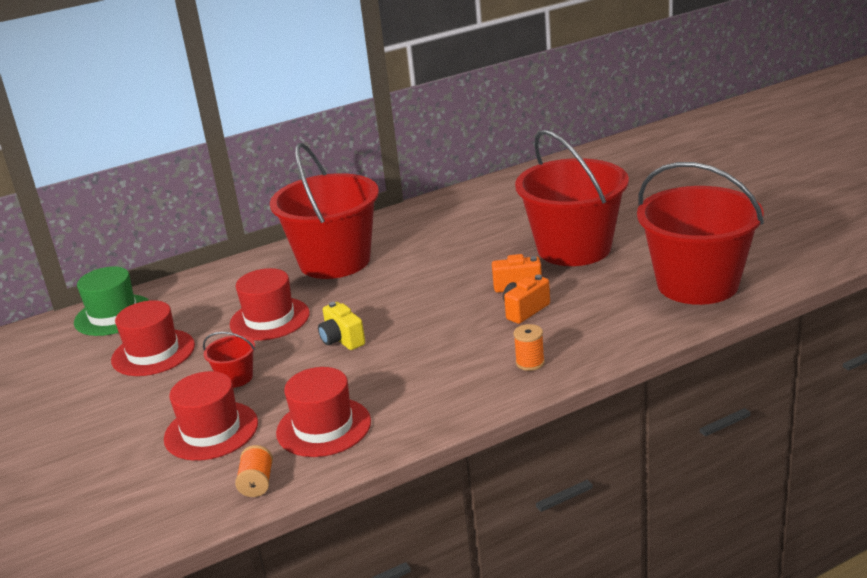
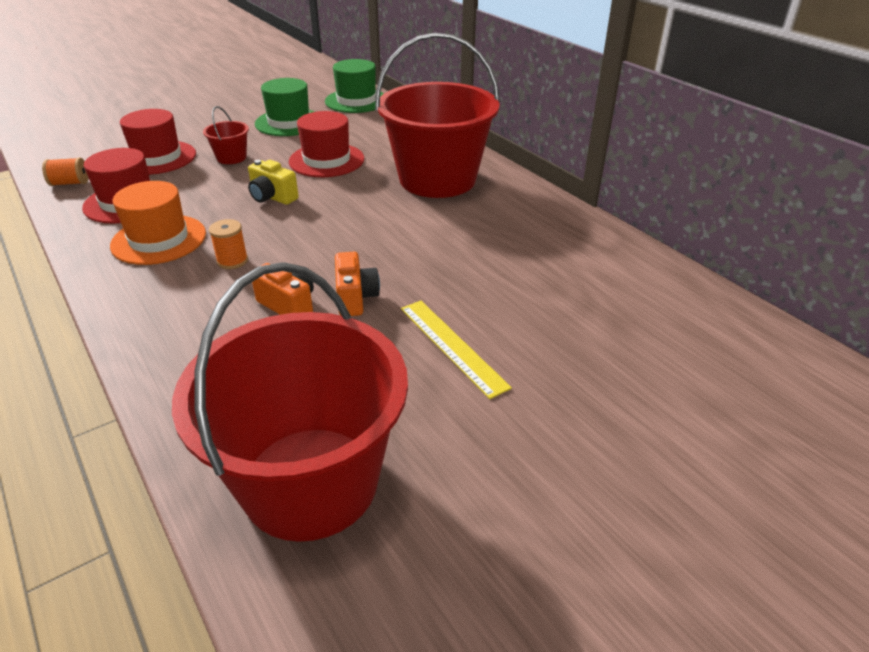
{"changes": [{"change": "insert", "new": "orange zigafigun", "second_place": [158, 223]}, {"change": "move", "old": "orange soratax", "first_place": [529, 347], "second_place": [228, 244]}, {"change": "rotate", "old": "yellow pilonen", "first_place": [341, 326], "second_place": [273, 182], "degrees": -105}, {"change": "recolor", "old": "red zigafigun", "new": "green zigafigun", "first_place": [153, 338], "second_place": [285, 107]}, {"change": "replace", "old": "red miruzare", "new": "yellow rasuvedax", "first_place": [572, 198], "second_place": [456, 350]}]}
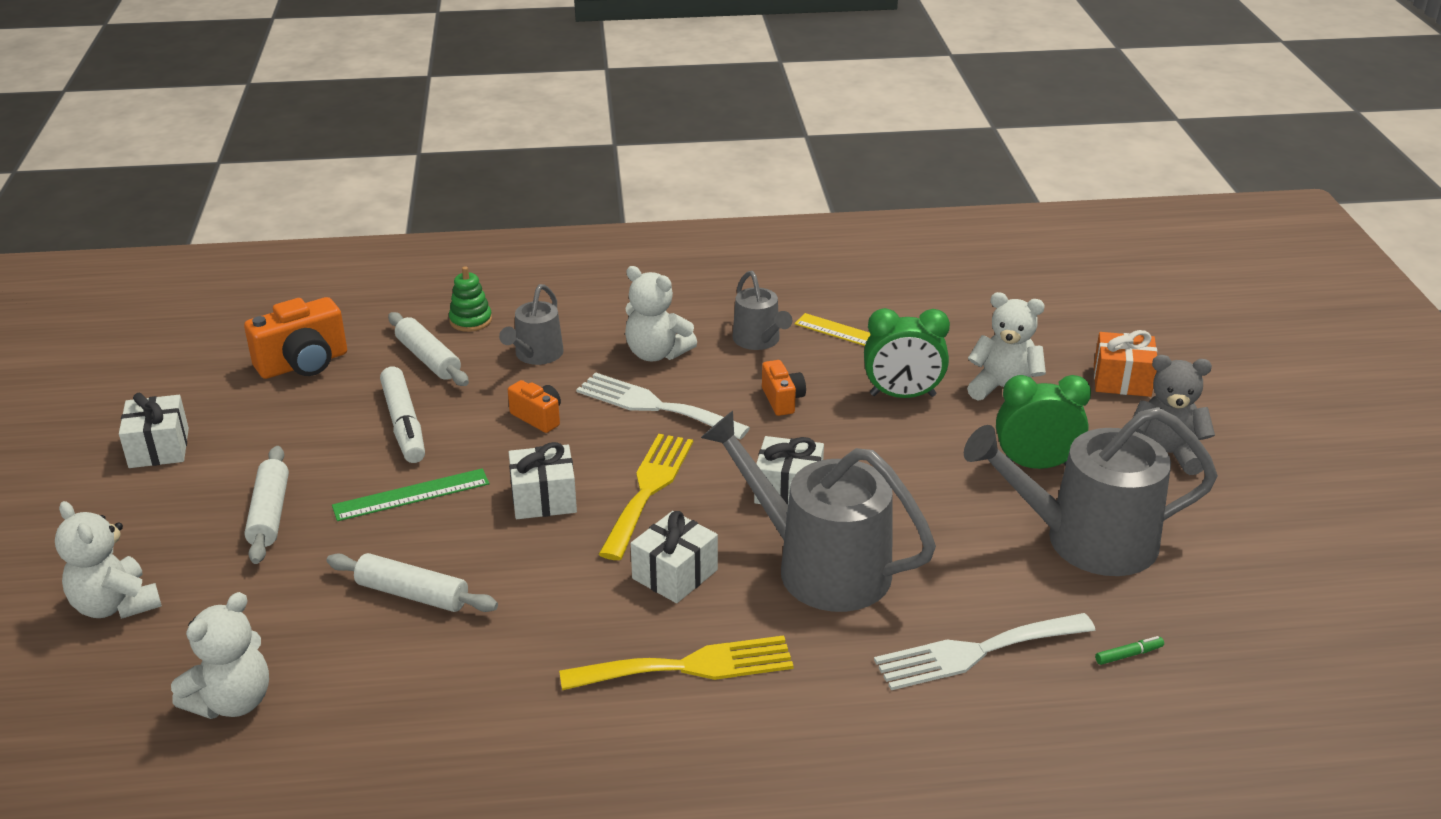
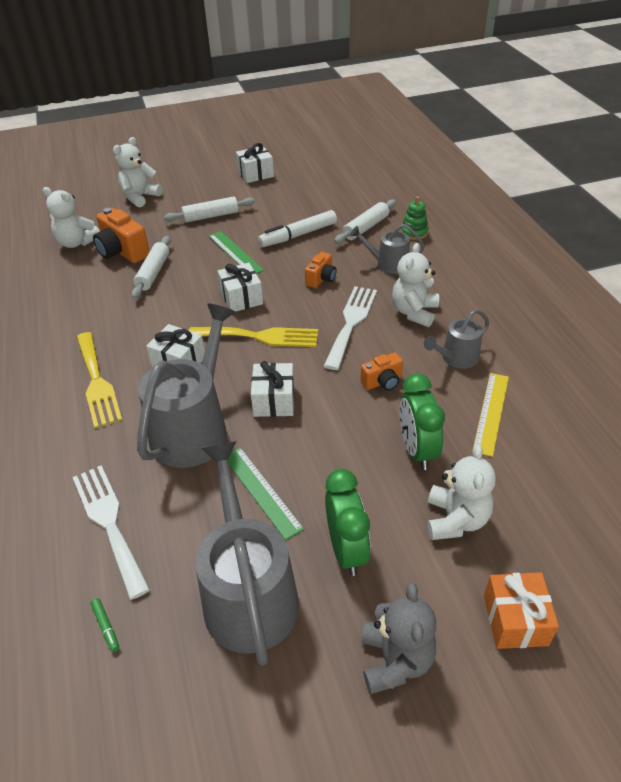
{"changes": [{"change": "move", "old": "orange pilonen", "first_place": [295, 338], "second_place": [121, 235]}, {"change": "insert", "new": "green rasuvedax", "second_place": [266, 493]}]}
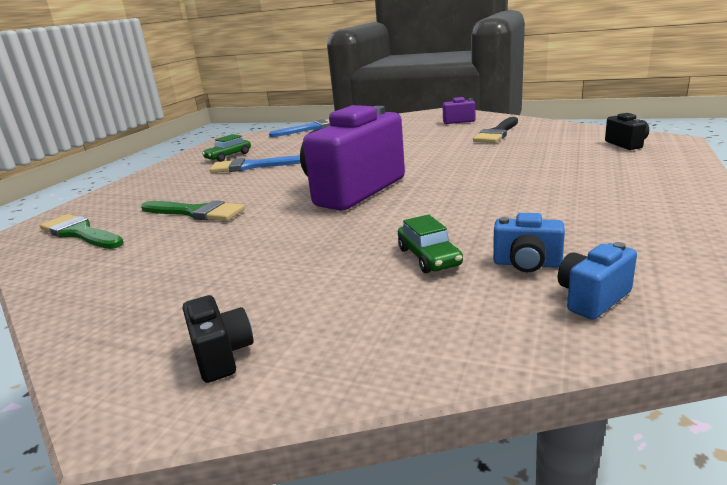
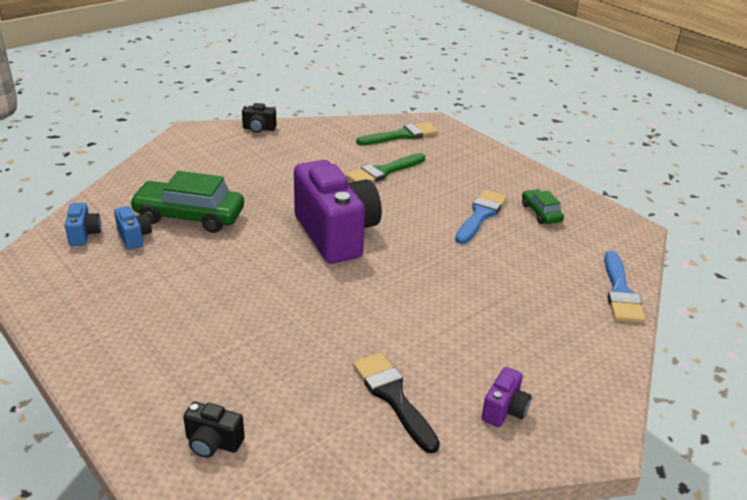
{"changes": [{"change": "rotate", "old": "blue pilonen", "first_place": [529, 242], "second_place": [133, 228], "degrees": 105}, {"change": "resize", "old": "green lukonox", "first_place": [430, 243], "second_place": [186, 202], "factor": 1.9}, {"change": "move", "old": "black pilonen", "first_place": [218, 339], "second_place": [259, 118]}]}
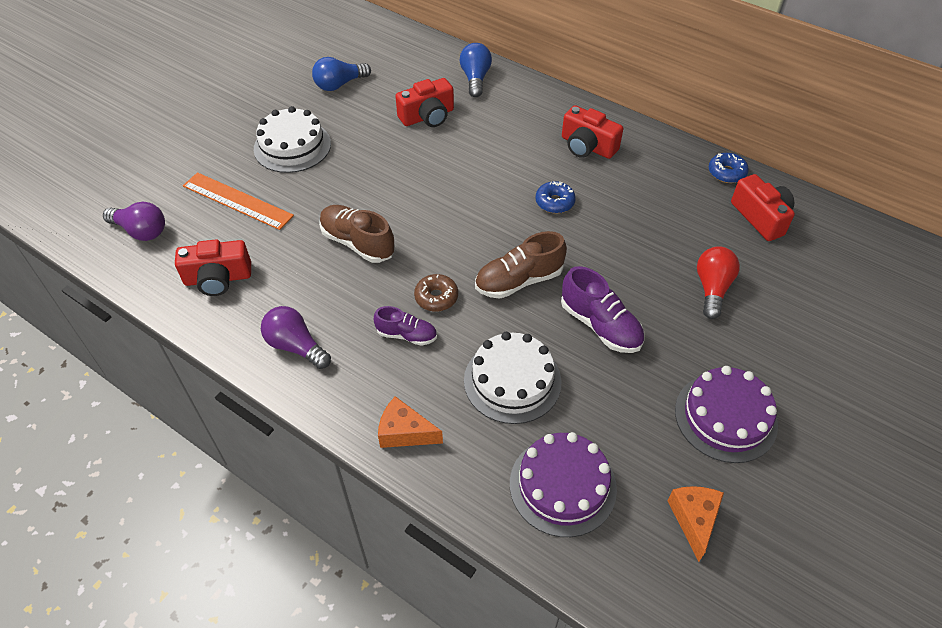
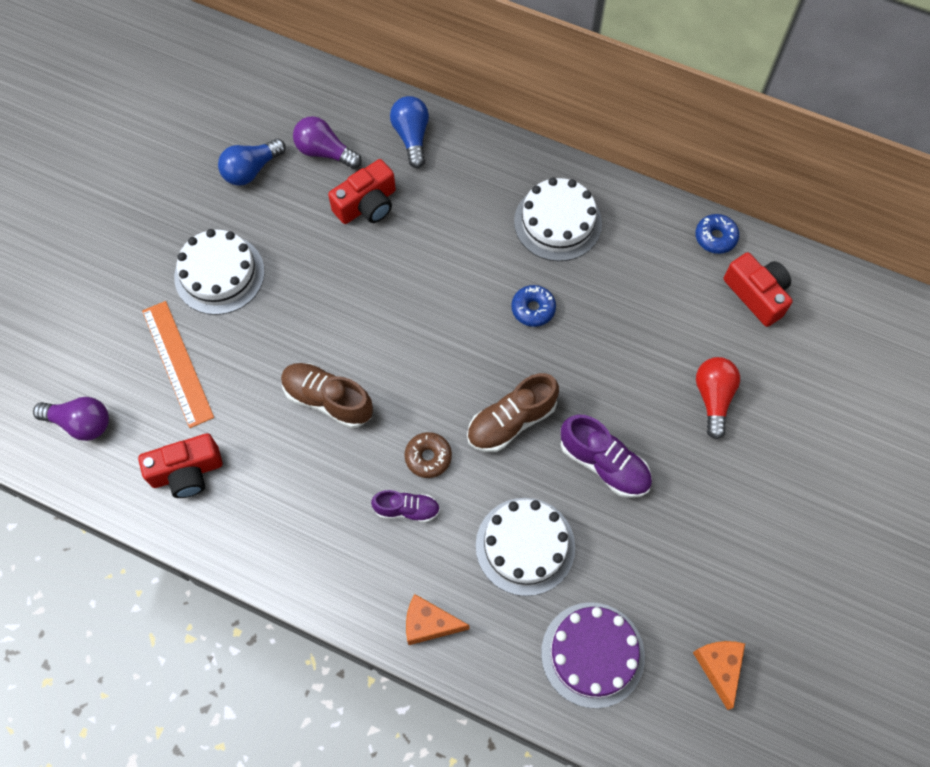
{"changes": [{"change": "rotate", "old": "orange rasuvedax", "first_place": [238, 201], "second_place": [178, 364], "degrees": 45}, {"change": "move", "old": "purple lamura", "first_place": [296, 337], "second_place": [327, 142]}, {"change": "replace", "old": "red pilonen", "new": "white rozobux", "first_place": [592, 132], "second_place": [558, 219]}, {"change": "delete", "old": "purple rozobux", "first_place": [726, 414]}]}
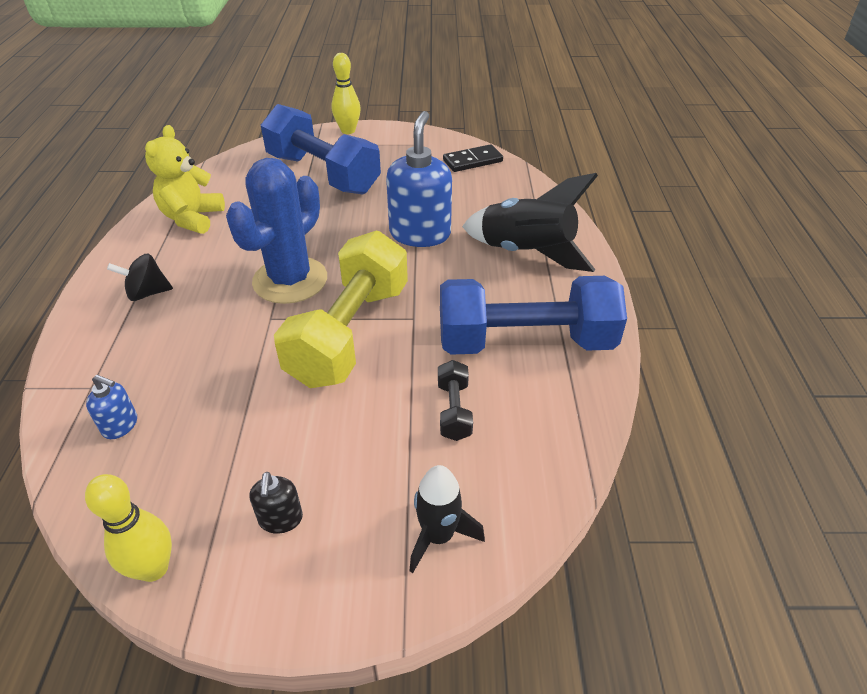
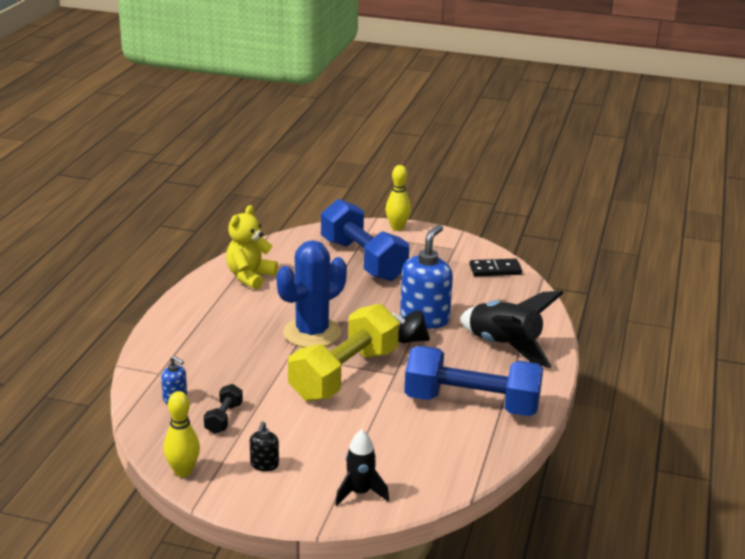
{"changes": [{"change": "move", "old": "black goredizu", "first_place": [455, 400], "second_place": [223, 409]}, {"change": "move", "old": "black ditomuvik", "first_place": [140, 277], "second_place": [411, 326]}]}
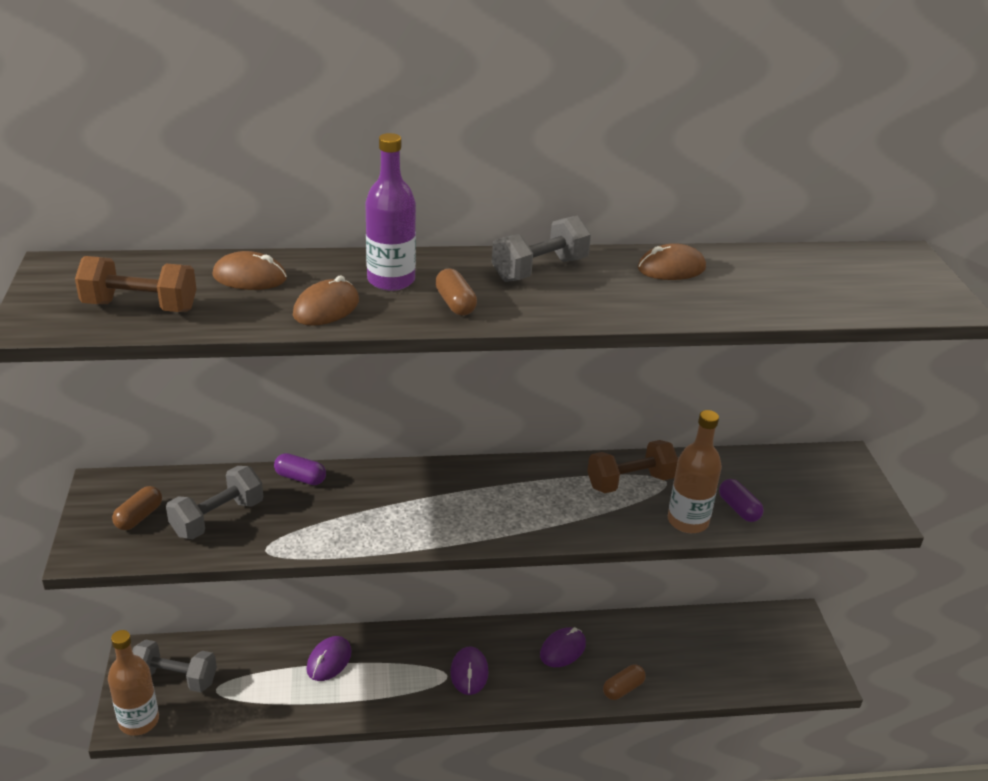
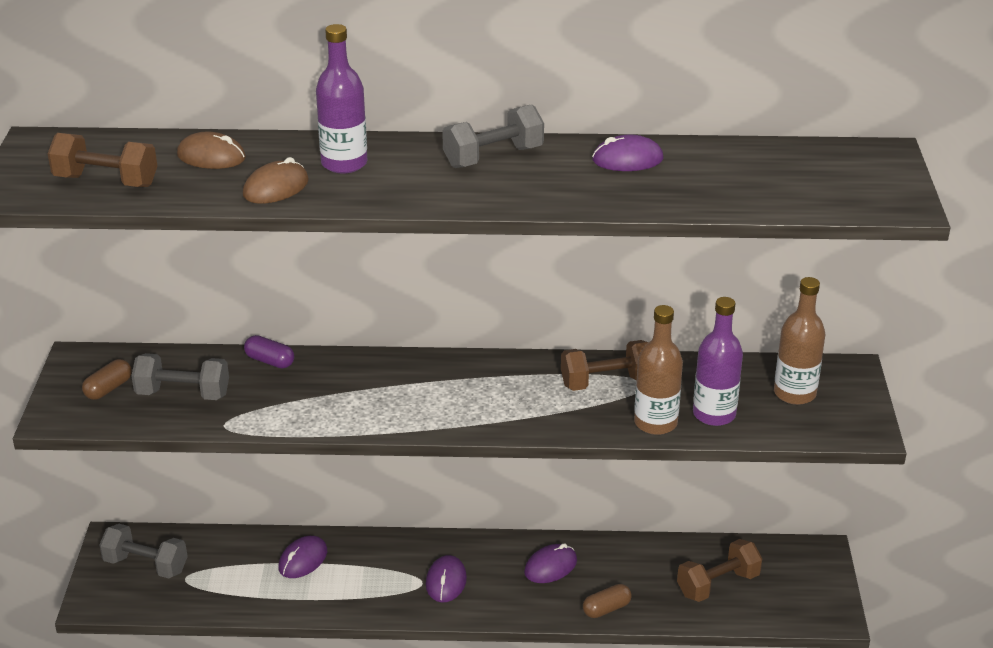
{"changes": [{"change": "rotate", "old": "grey goredizu", "first_place": [214, 502], "second_place": [180, 376], "degrees": 45}, {"change": "recolor", "old": "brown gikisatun", "new": "purple gikisatun", "first_place": [671, 261], "second_place": [627, 153]}, {"change": "insert", "new": "brown goredizu", "second_place": [719, 570]}, {"change": "replace", "old": "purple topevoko", "new": "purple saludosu", "first_place": [741, 500], "second_place": [718, 361]}, {"change": "move", "old": "brown saludosu", "first_place": [133, 683], "second_place": [799, 341]}, {"change": "delete", "old": "brown topevoko", "first_place": [456, 292]}]}
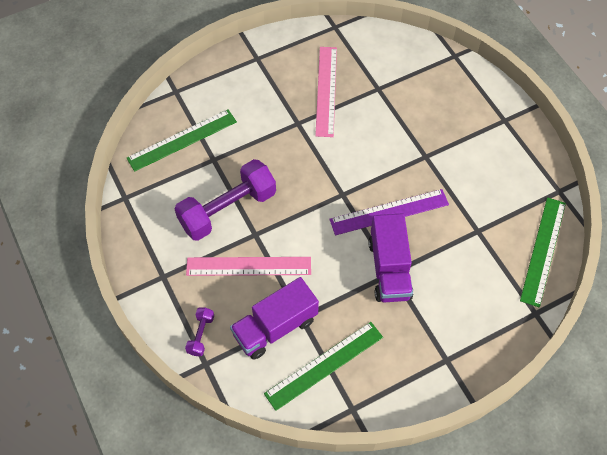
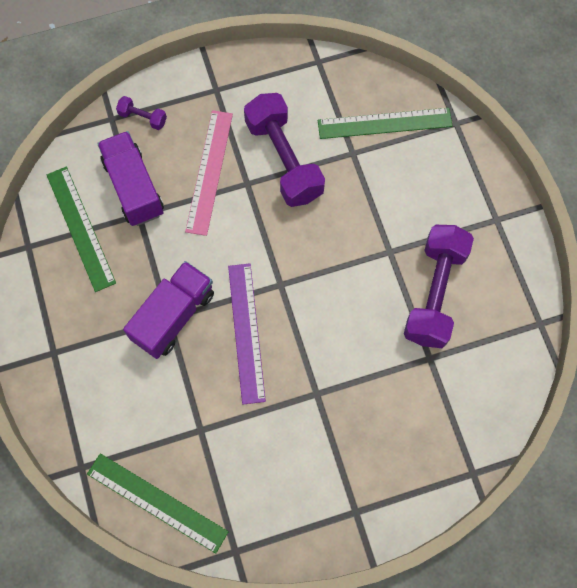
{"changes": [{"change": "rotate", "old": "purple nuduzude", "first_place": [390, 258], "second_place": [168, 310], "degrees": 120}, {"change": "rotate", "old": "green rasuvedax", "first_place": [182, 140], "second_place": [385, 123], "degrees": -75}, {"change": "replace", "old": "pink rasuvedax", "new": "purple goredizu", "first_place": [326, 92], "second_place": [439, 286]}]}
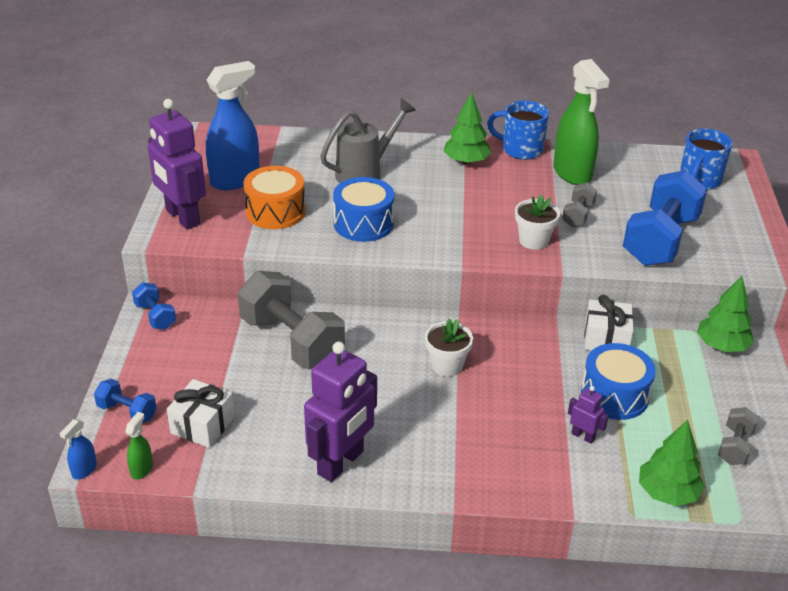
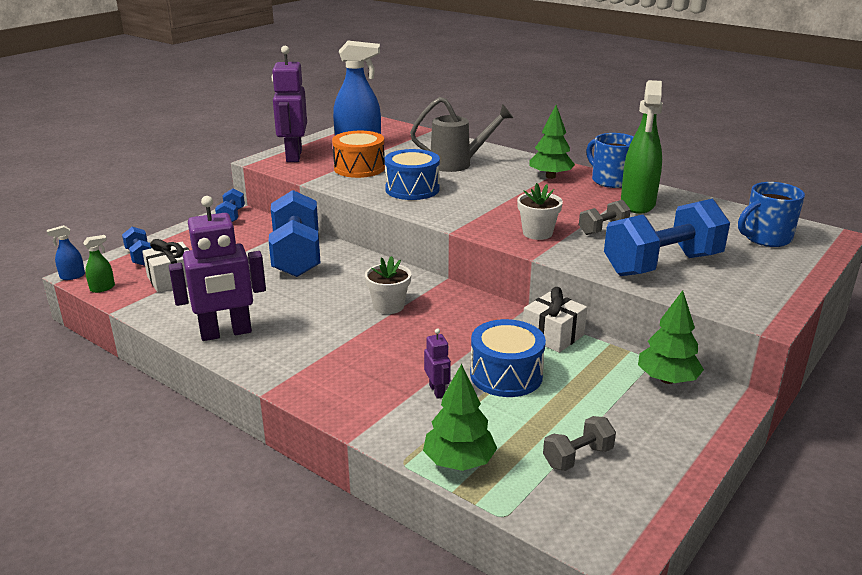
{"changes": [{"change": "recolor", "old": "grey goredizu", "new": "blue goredizu", "first_place": [291, 319], "second_place": [295, 233]}]}
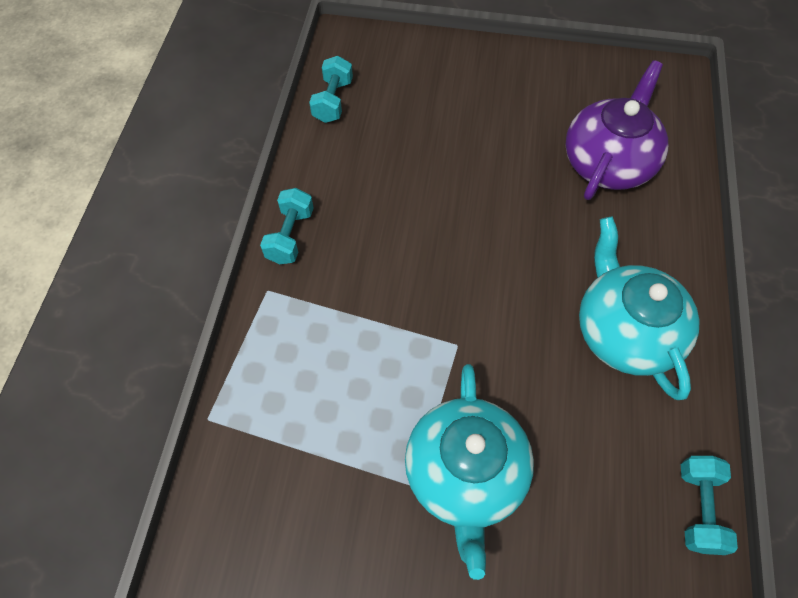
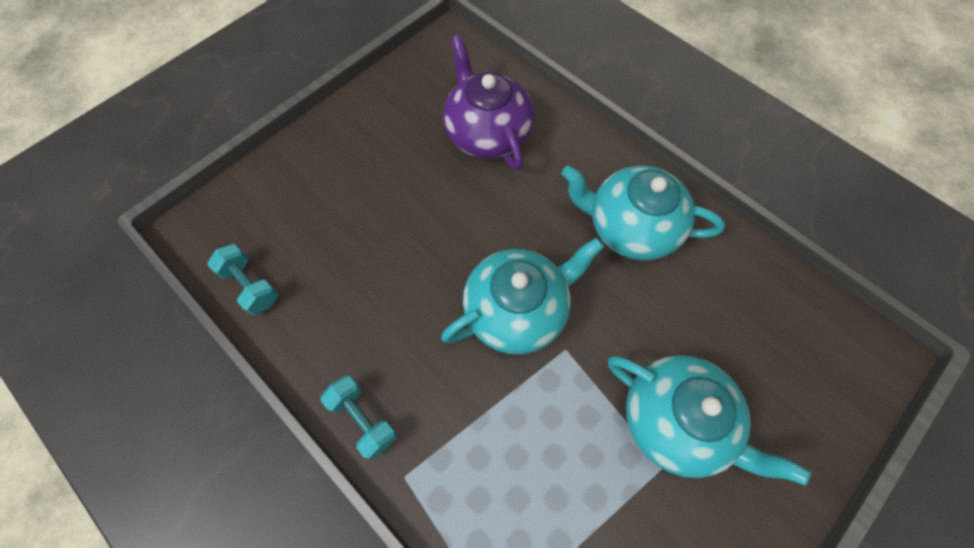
{"changes": [{"change": "insert", "new": "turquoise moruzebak", "second_place": [522, 295]}, {"change": "delete", "old": "turquoise goredizu", "first_place": [709, 505]}]}
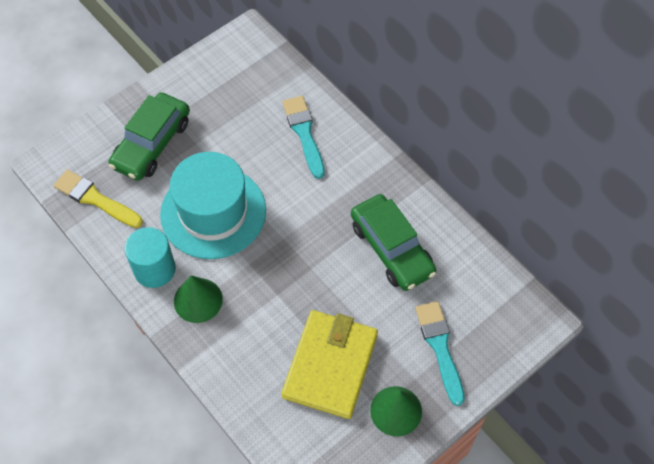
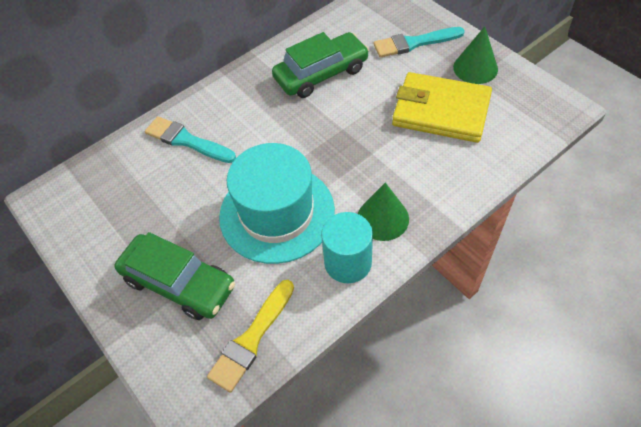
{"changes": [{"change": "rotate", "old": "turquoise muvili", "first_place": [303, 137], "second_place": [190, 139], "degrees": 45}]}
